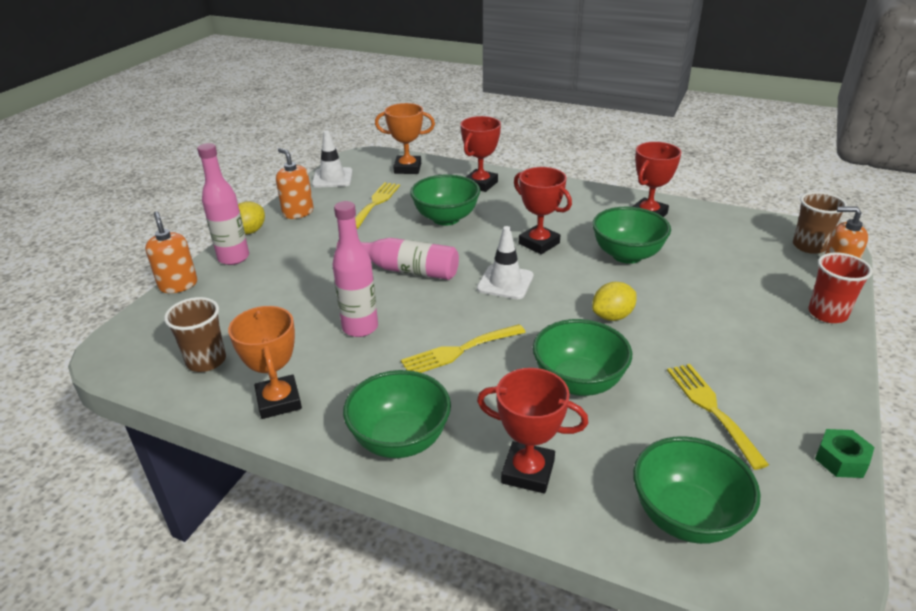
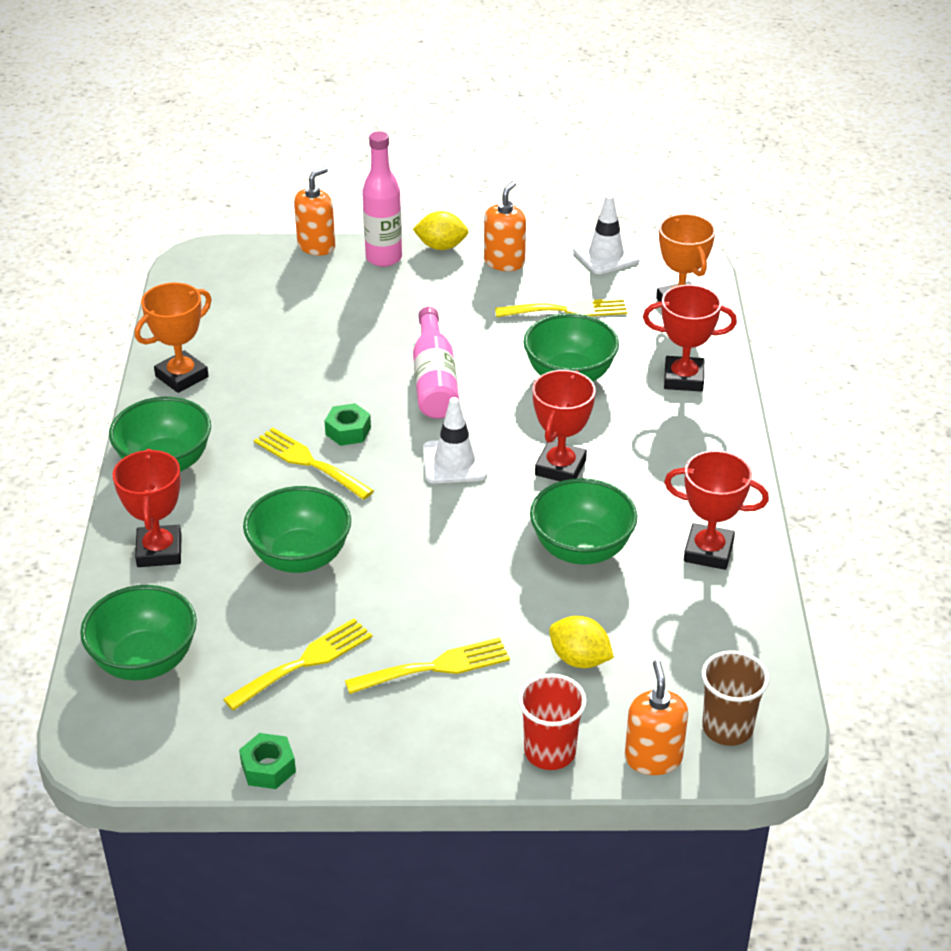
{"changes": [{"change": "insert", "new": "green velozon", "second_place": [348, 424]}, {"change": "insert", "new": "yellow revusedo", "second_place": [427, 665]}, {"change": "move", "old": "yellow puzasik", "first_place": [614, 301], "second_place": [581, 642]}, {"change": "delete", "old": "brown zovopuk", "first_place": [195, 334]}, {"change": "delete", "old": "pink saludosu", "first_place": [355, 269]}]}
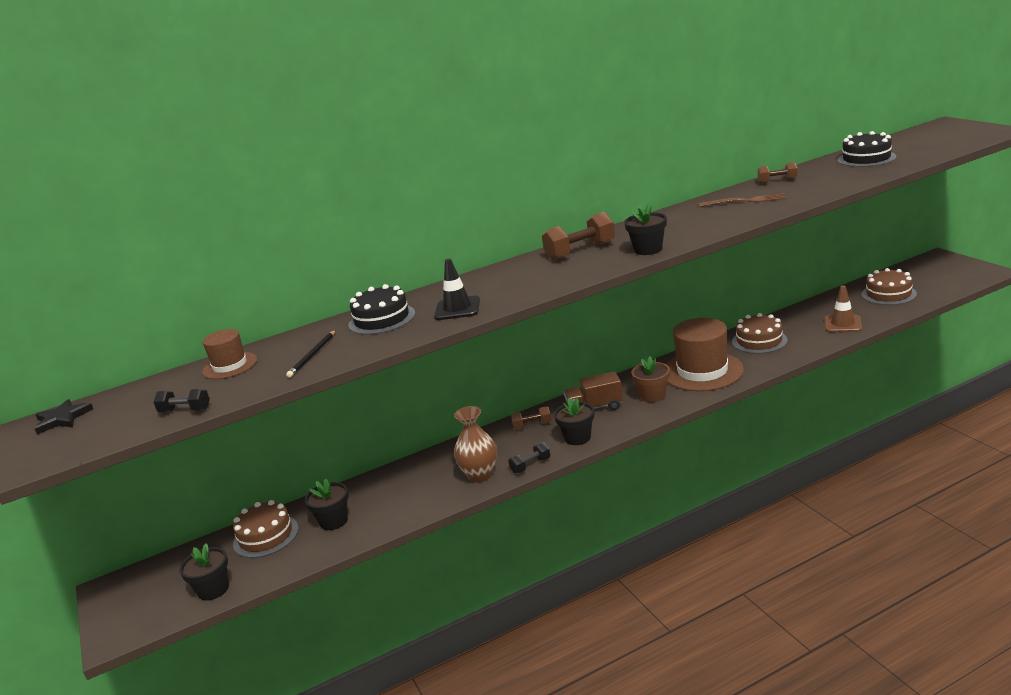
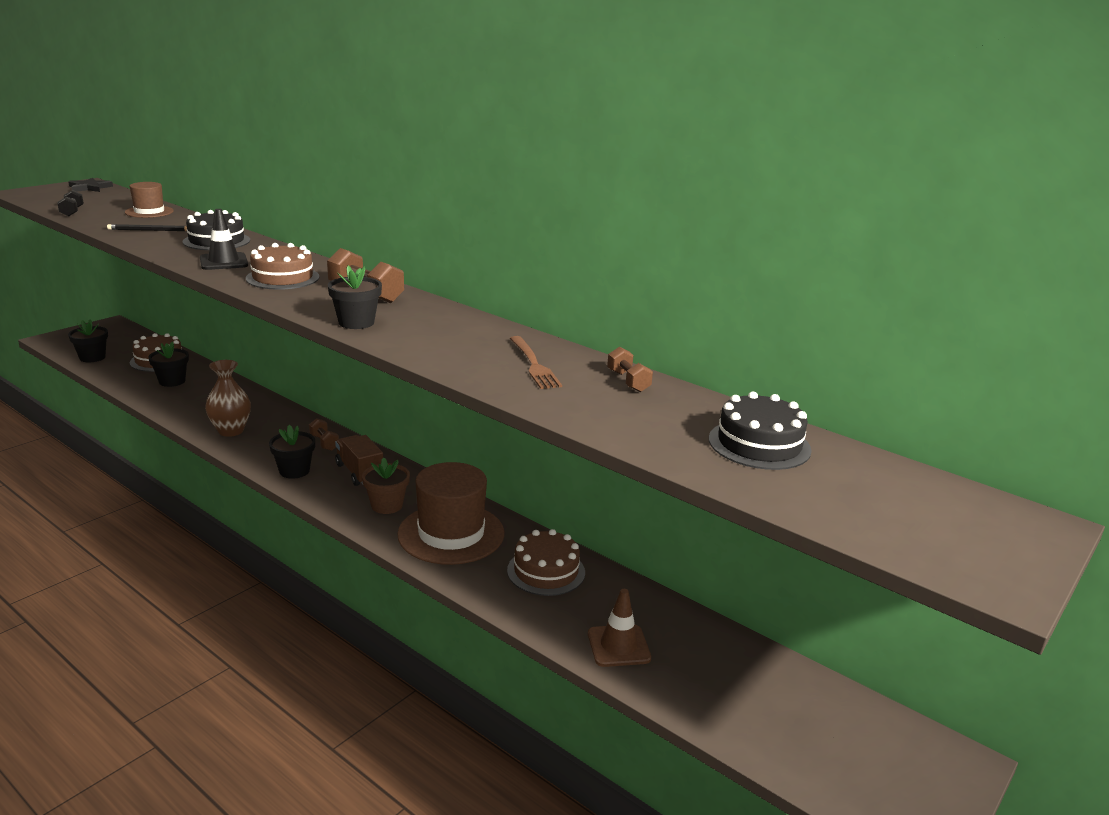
{"changes": [{"change": "move", "old": "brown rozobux", "first_place": [889, 286], "second_place": [282, 266]}, {"change": "delete", "old": "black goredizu", "first_place": [529, 458]}]}
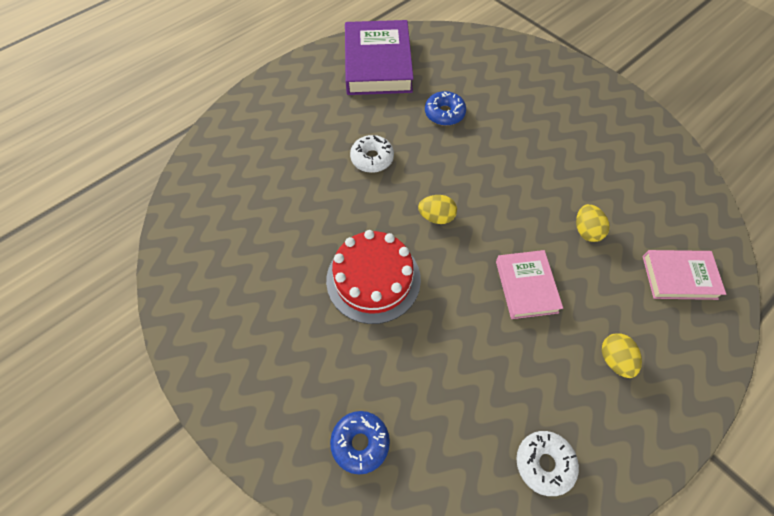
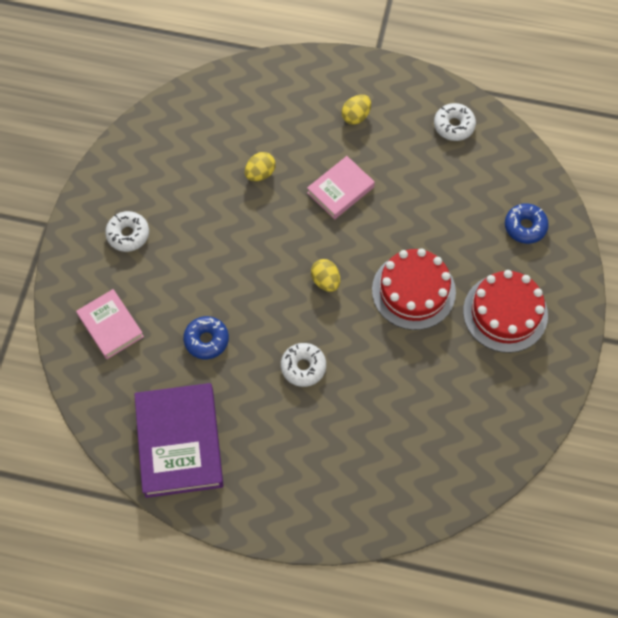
{"changes": [{"change": "move", "old": "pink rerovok", "first_place": [684, 275], "second_place": [110, 324]}, {"change": "insert", "new": "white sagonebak", "second_place": [127, 231]}, {"change": "rotate", "old": "purple rerovok", "first_place": [379, 57], "second_place": [179, 440], "degrees": -60}, {"change": "insert", "new": "red rozobux", "second_place": [505, 311]}]}
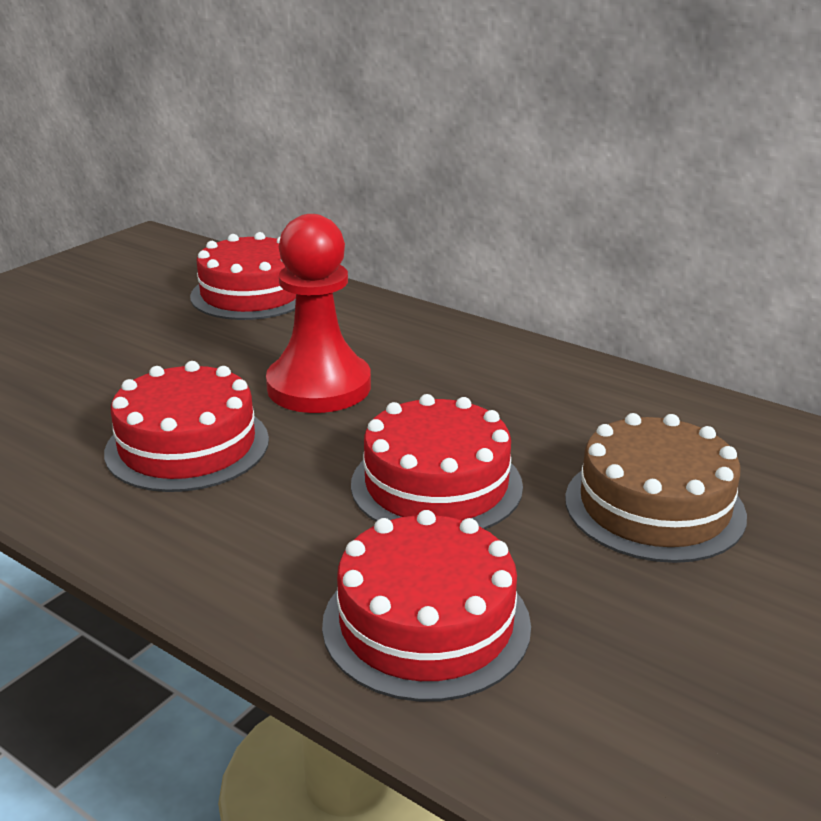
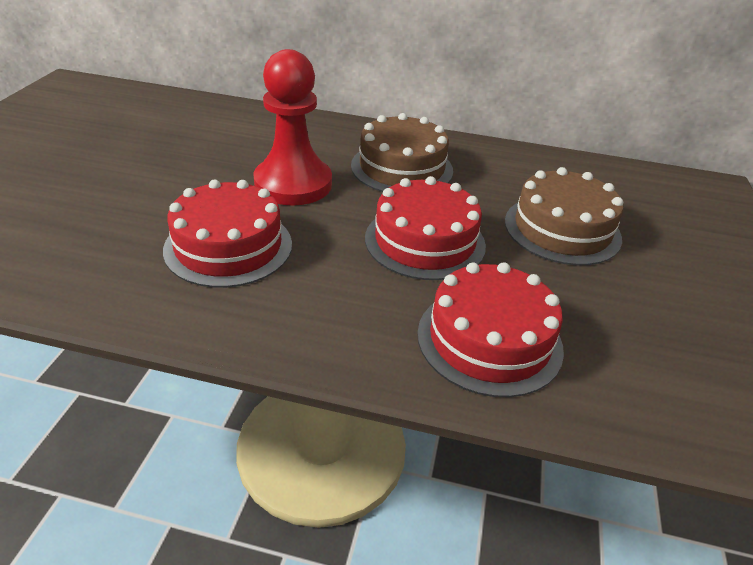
{"changes": [{"change": "insert", "new": "brown rozobux", "second_place": [402, 152]}, {"change": "delete", "old": "red rozobux", "first_place": [243, 276]}]}
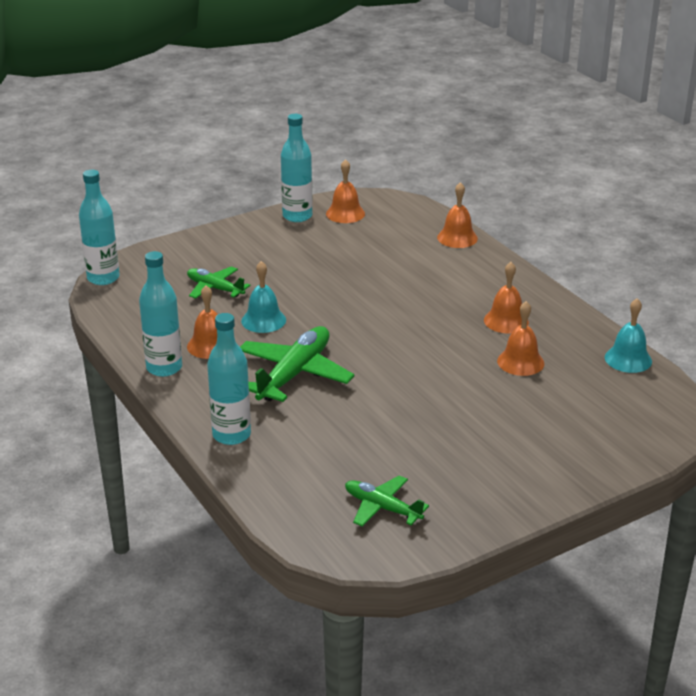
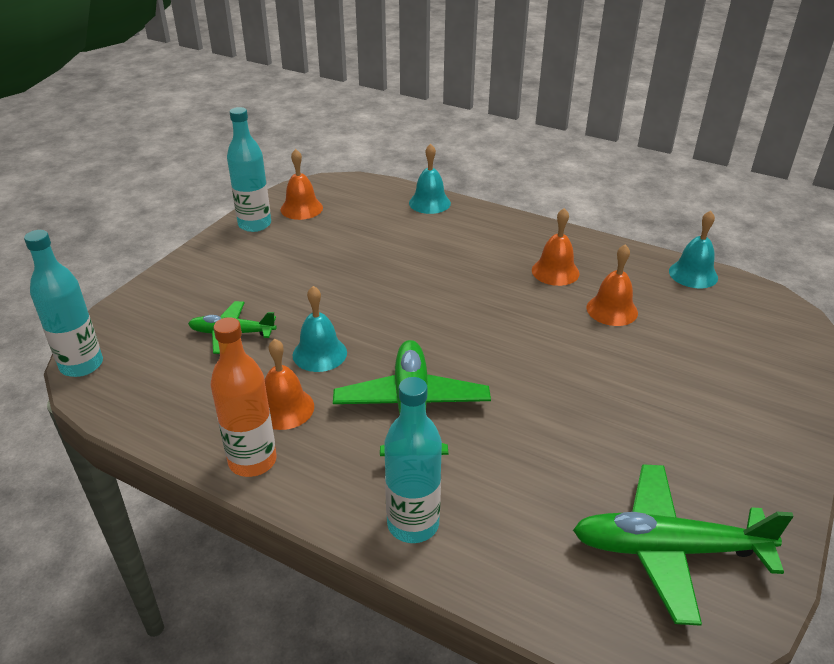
{"changes": [{"change": "recolor", "old": "turquoise saludosu", "new": "orange saludosu", "first_place": [160, 314], "second_place": [244, 397]}, {"change": "recolor", "old": "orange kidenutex", "new": "turquoise kidenutex", "first_place": [457, 215], "second_place": [430, 179]}, {"change": "resize", "old": "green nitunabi", "first_place": [387, 501], "second_place": [683, 545], "factor": 1.69}]}
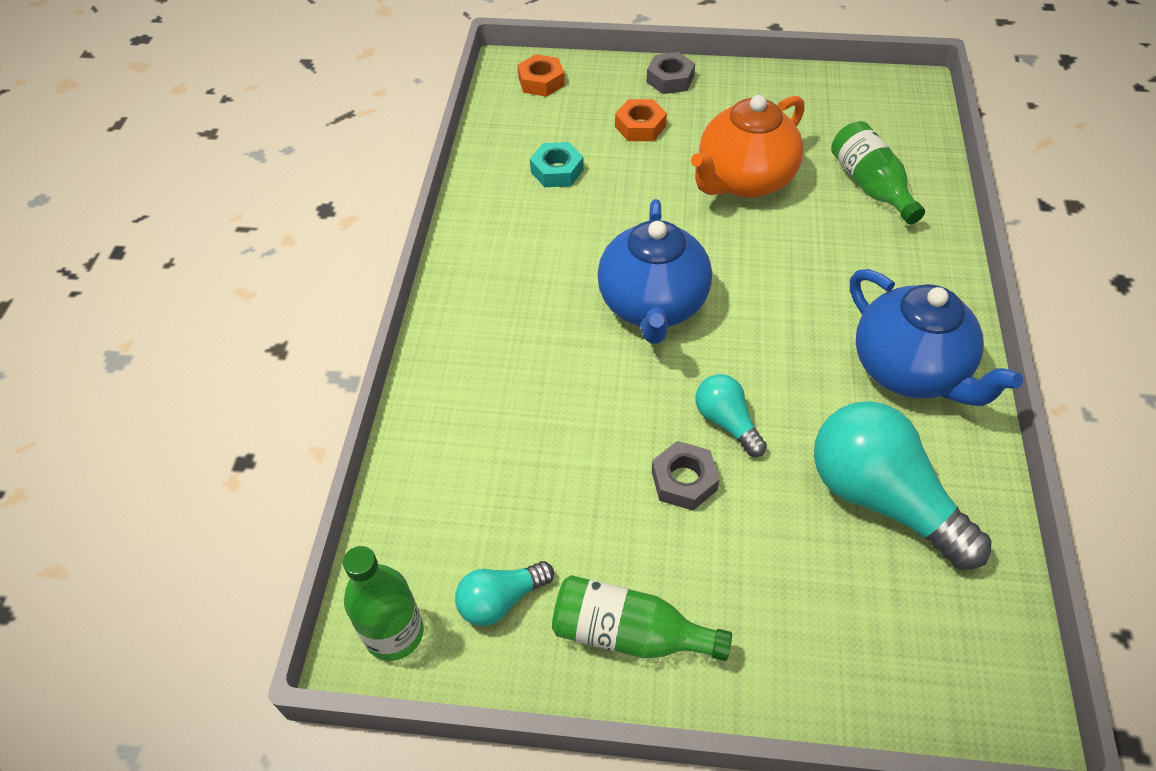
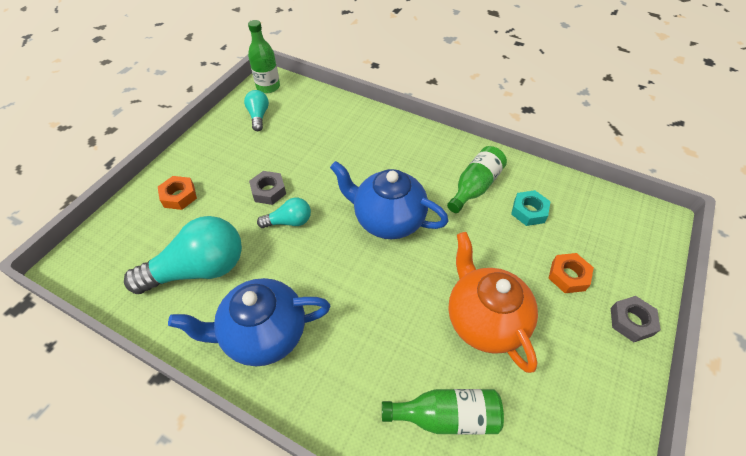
{"changes": [{"change": "move", "old": "orange velozon", "first_place": [541, 75], "second_place": [177, 193]}, {"change": "move", "old": "green saludosu", "first_place": [642, 618], "second_place": [477, 179]}]}
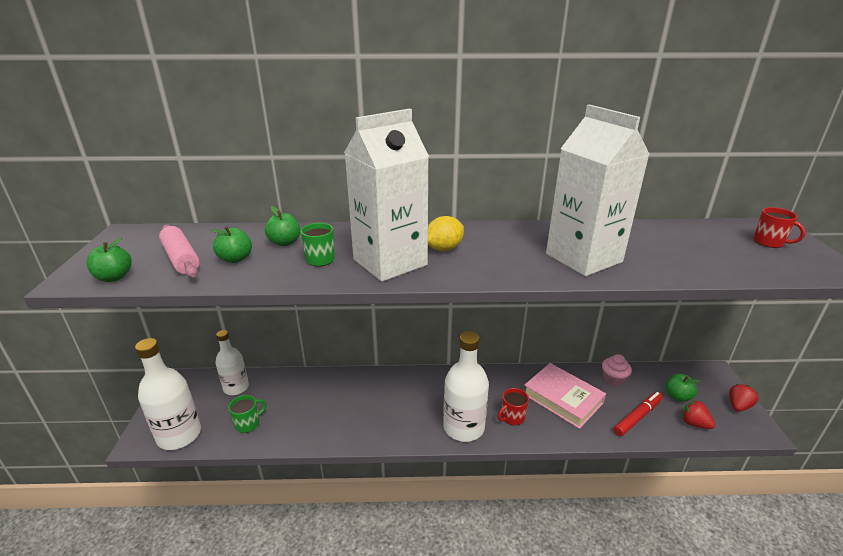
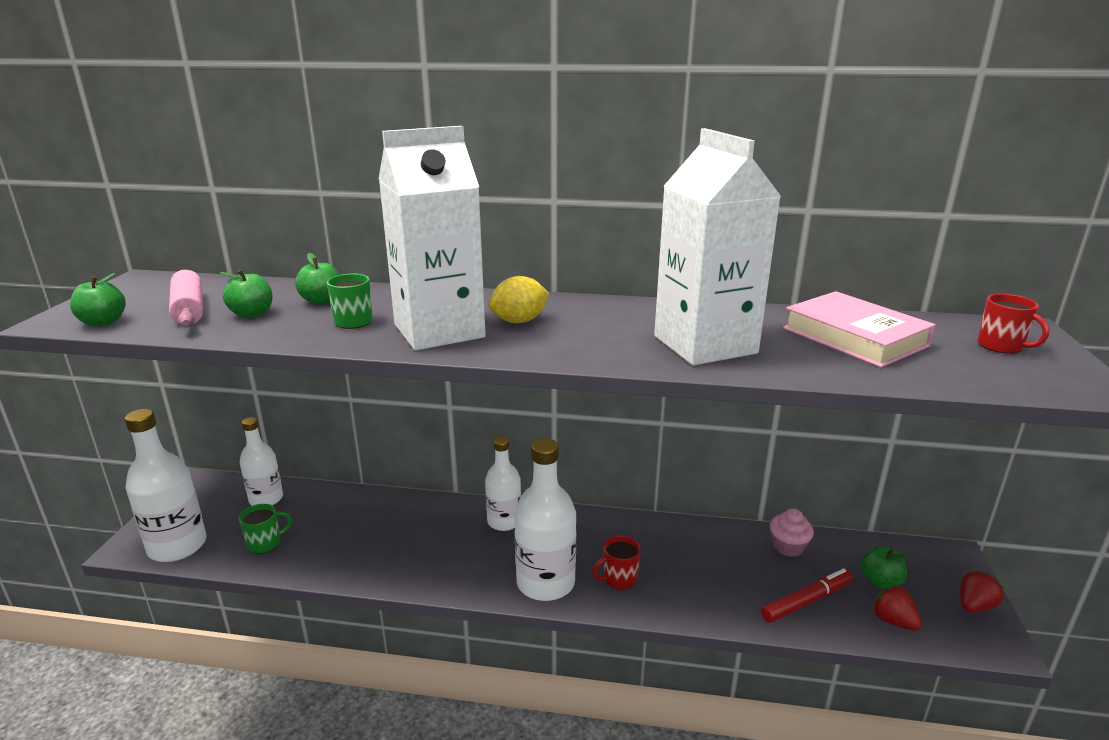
{"changes": [{"change": "insert", "new": "white saludosu", "second_place": [503, 484]}, {"change": "move", "old": "pink rerovok", "first_place": [565, 396], "second_place": [859, 329]}]}
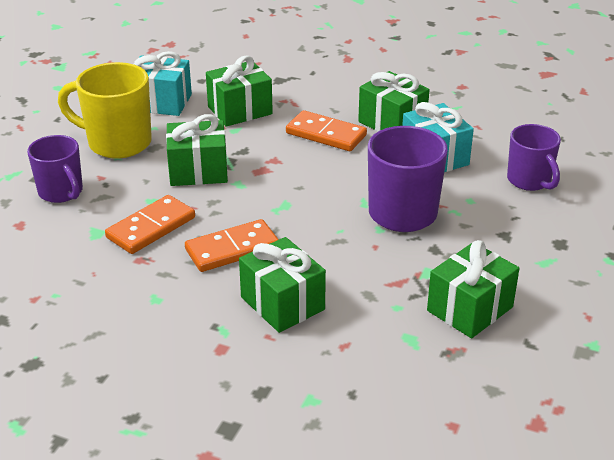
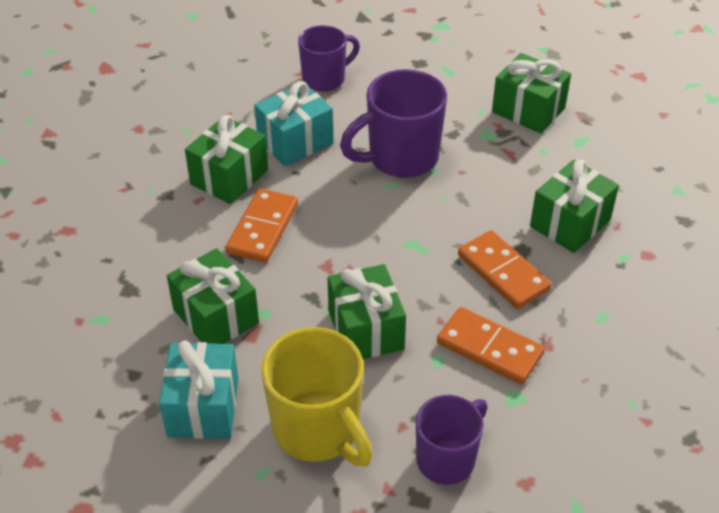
{"changes": [{"change": "rotate", "old": "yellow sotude", "first_place": [105, 110], "second_place": [317, 397], "degrees": -45}]}
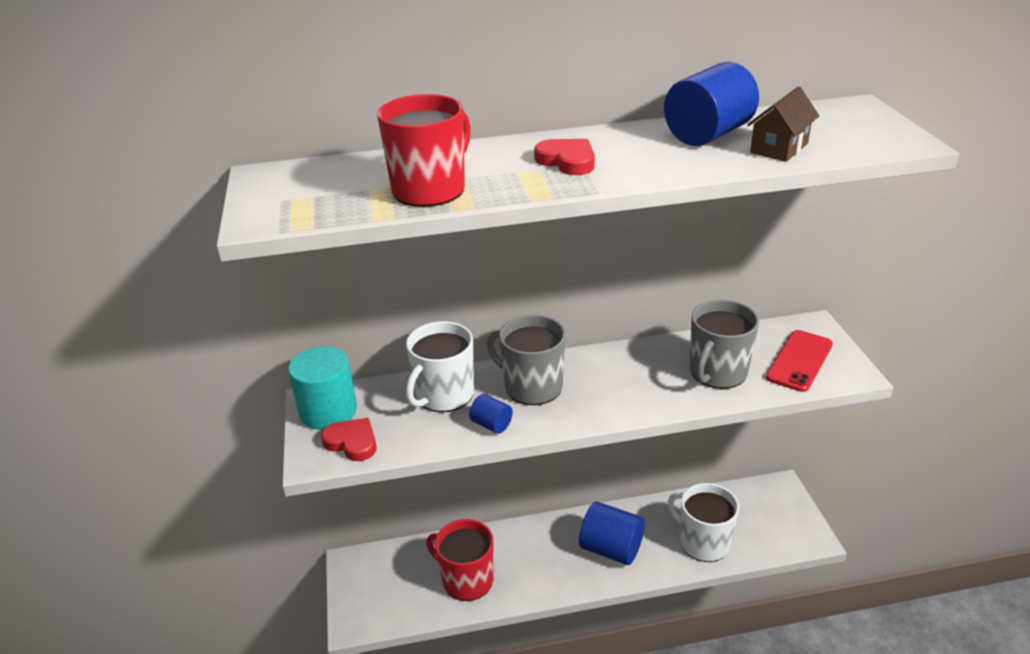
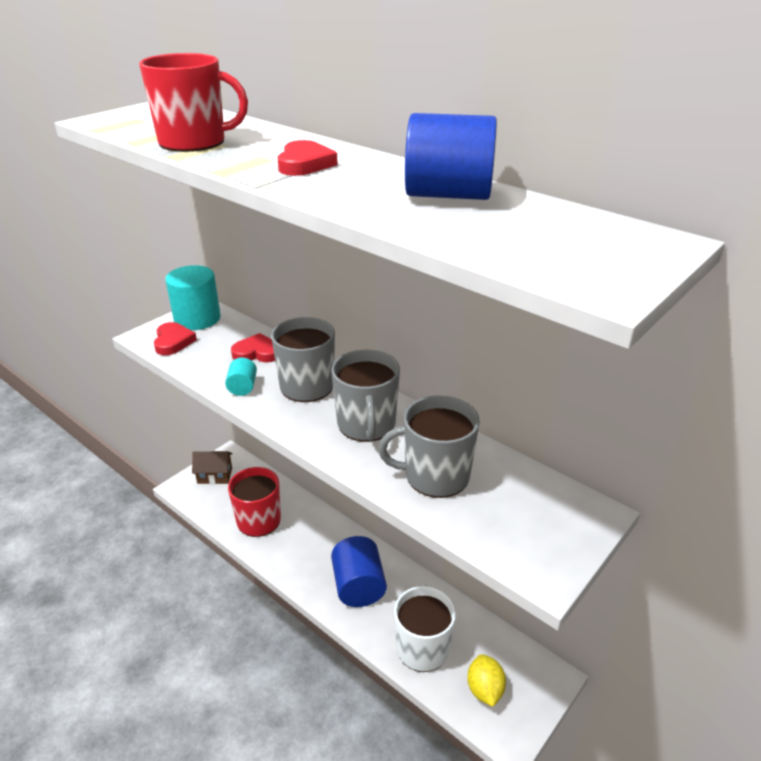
{"changes": [{"change": "move", "old": "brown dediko", "first_place": [783, 124], "second_place": [212, 467]}, {"change": "recolor", "old": "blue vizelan", "new": "turquoise vizelan", "first_place": [491, 414], "second_place": [241, 377]}, {"change": "replace", "old": "white sotude", "new": "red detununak", "first_place": [440, 366], "second_place": [253, 347]}, {"change": "insert", "new": "grey sotude", "second_place": [365, 396]}, {"change": "insert", "new": "yellow puzasik", "second_place": [486, 680]}, {"change": "delete", "old": "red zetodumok", "first_place": [799, 361]}]}
